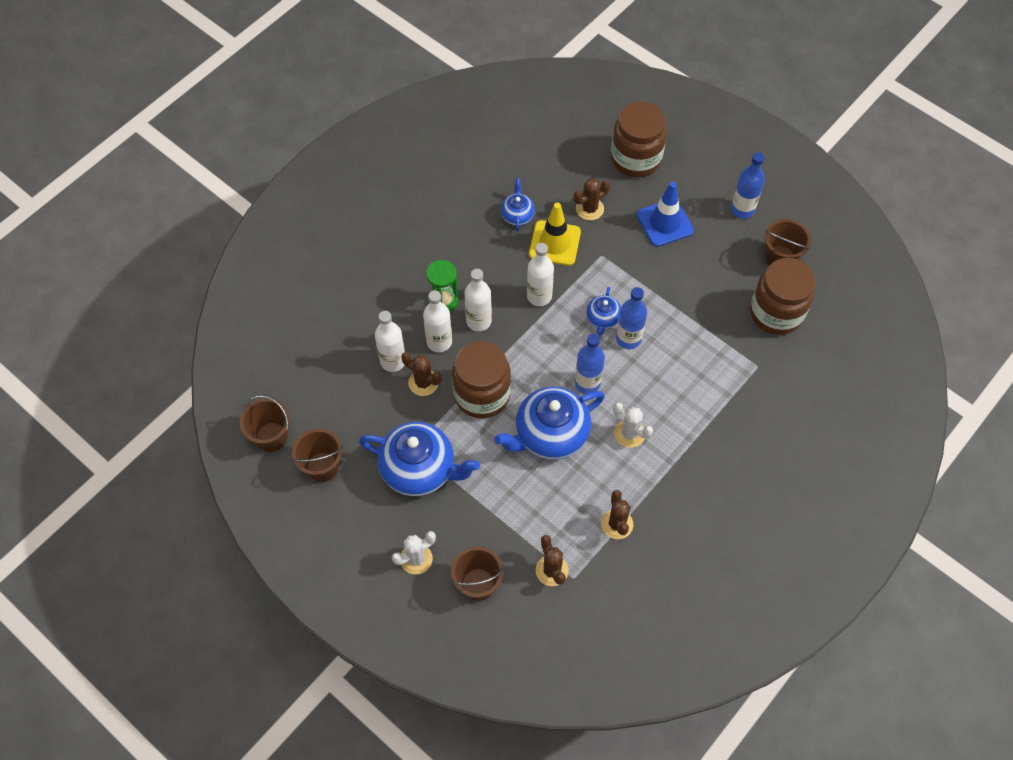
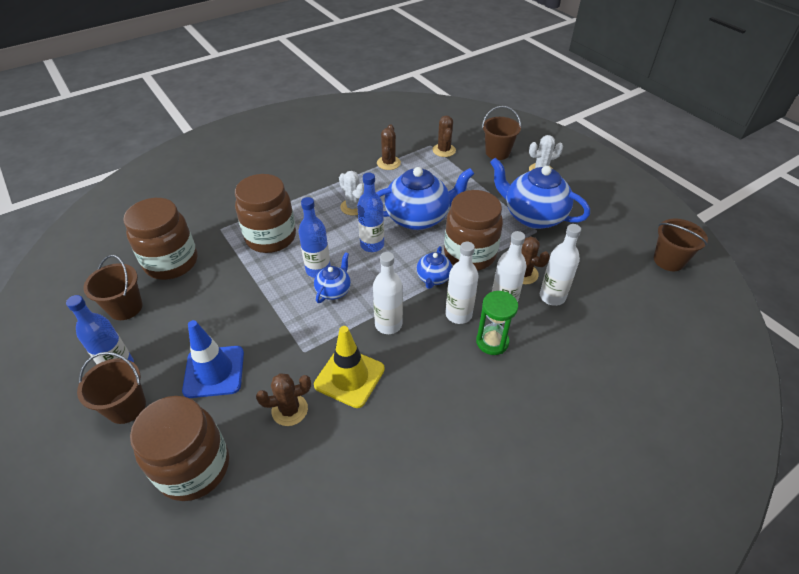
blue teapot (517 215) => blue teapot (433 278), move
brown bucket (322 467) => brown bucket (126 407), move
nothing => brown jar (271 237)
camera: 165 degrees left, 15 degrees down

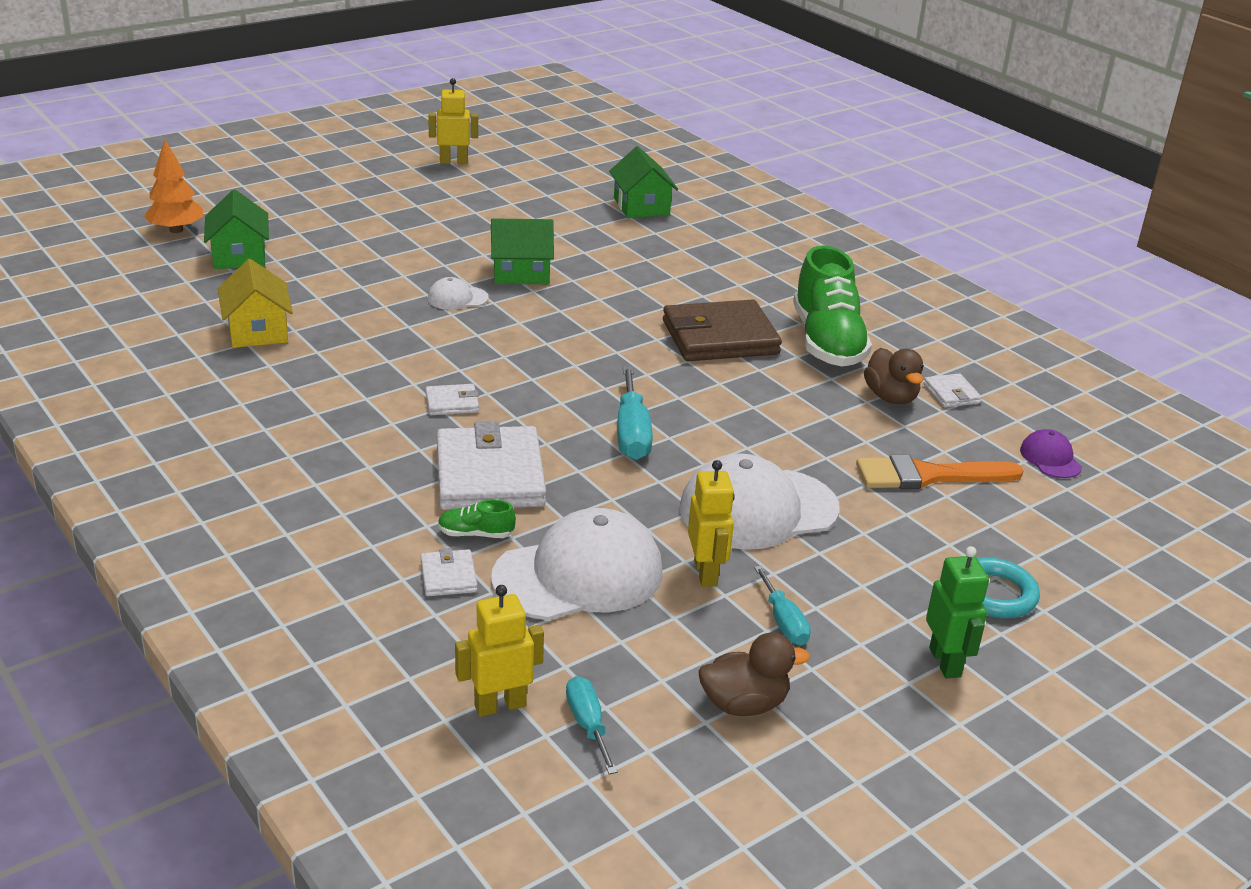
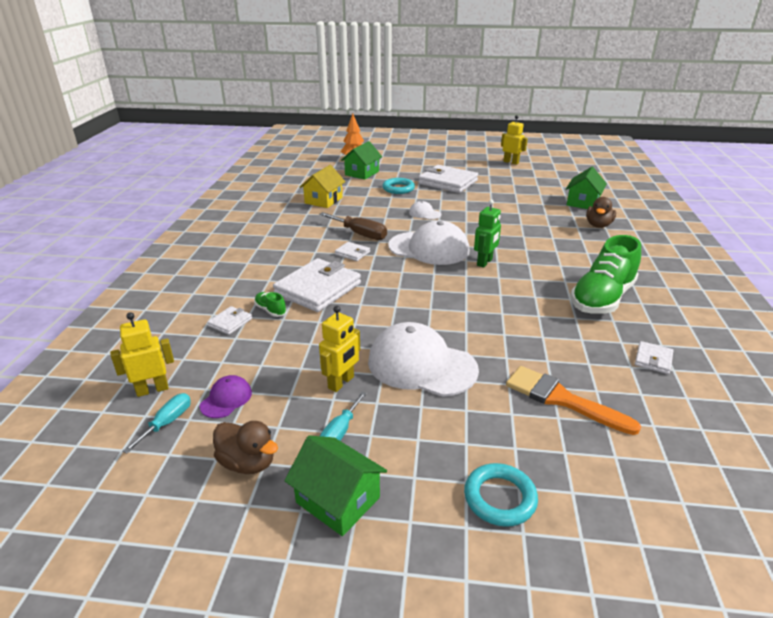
green house (521 273) => green house (338 500), move
brown wallet (720 337) => nothing
brown duck (891 397) => brown duck (598 225), move
turquoise screwdriver (632 433) => nothing
purple cap (1050 458) => purple cap (226 399), move
white cap (578 575) => white cap (429 248), move
green robot (945 662) => green robot (485 262), move
yellow robot (500 705) => yellow robot (152 389), 45 degrees counterclockwise
nothing => white wallet (447 182)
nothing => turquoise ring (398 188)
nothing => brown screwdriver (360 234)
camera: 45 degrees right, 0 degrees up

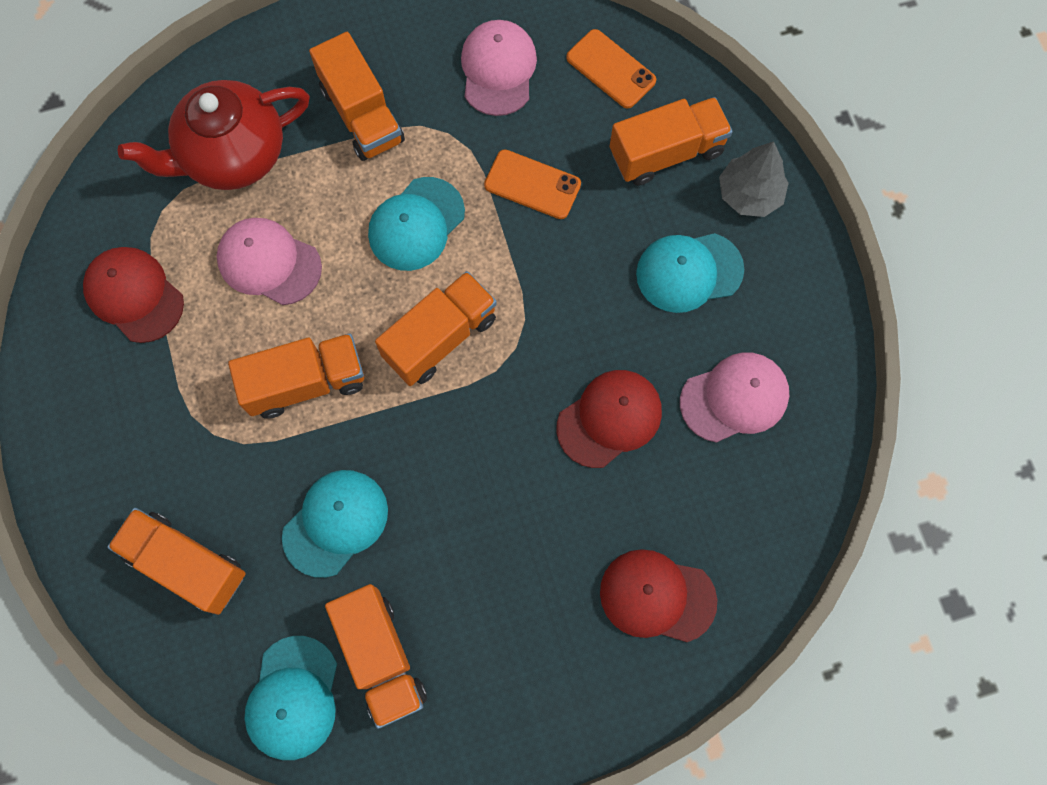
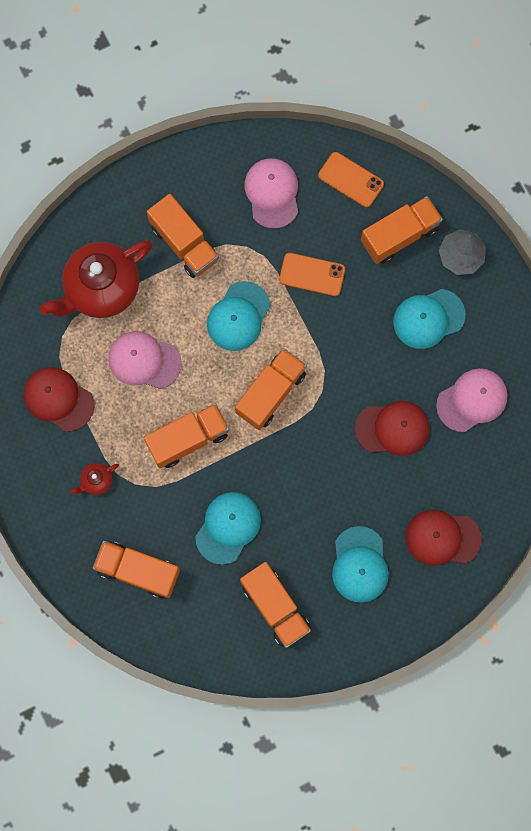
red cap (609 419) => red cap (392 428), 45 degrees clockwise
turquoise cap (293 698) => turquoise cap (359 564), move
nothing => red teapot (96 481)
camera: 10 degrees left, 5 degrees up

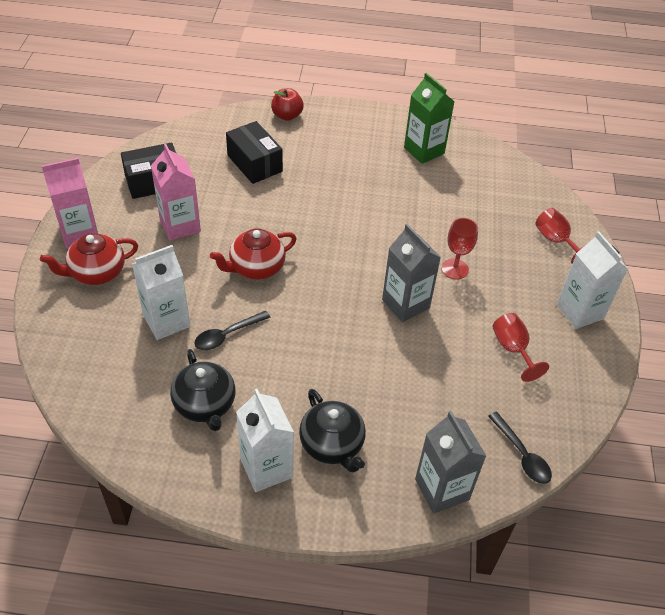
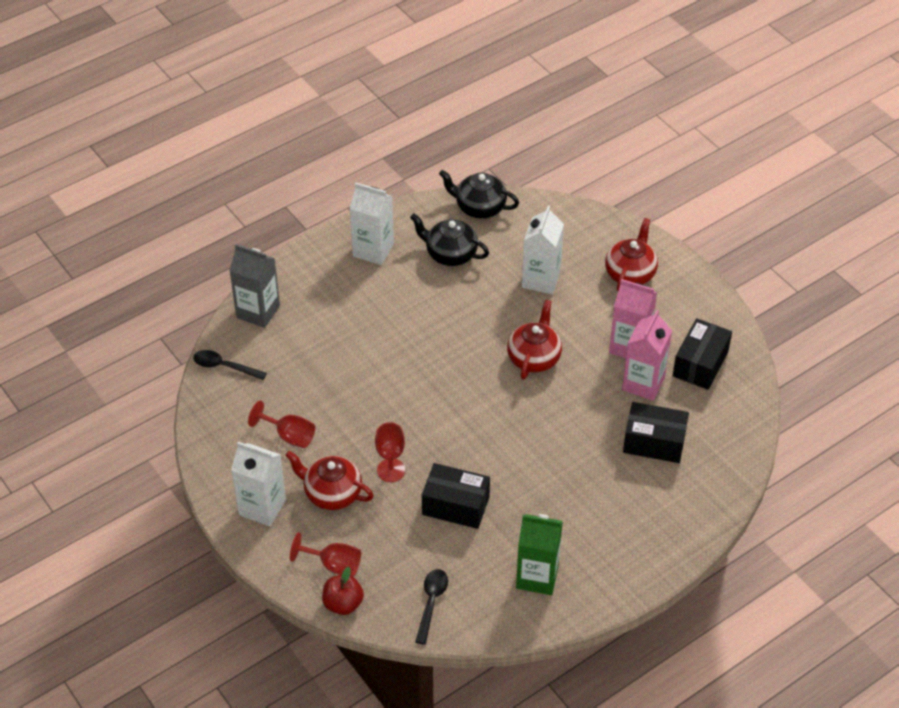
red apple (287 115) => red apple (343 604), move
pink carton (79 233) => pink carton (643 383), move
grey carton (405 304) => nothing
black spoon (227 335) => black spoon (431 603), move
black teapot (332 444) => black teapot (479 207), move
nothing => red teapot (332 493)
nothing => black box (455 505)
camera: 140 degrees right, 0 degrees up

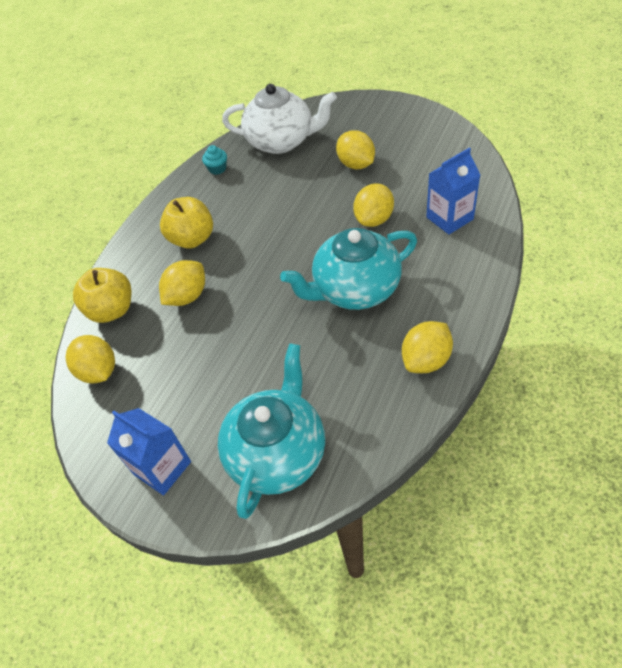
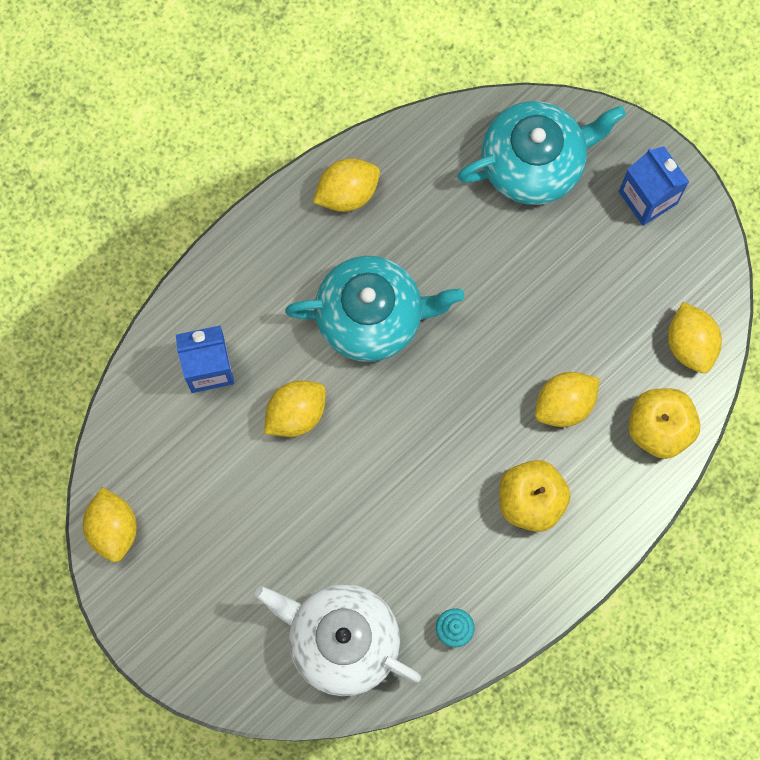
yellow lemon (356 164) => yellow lemon (113 528), move
turquoise teapot (277 453) => turquoise teapot (534 163), 150 degrees counterclockwise
camera: 165 degrees left, 25 degrees up

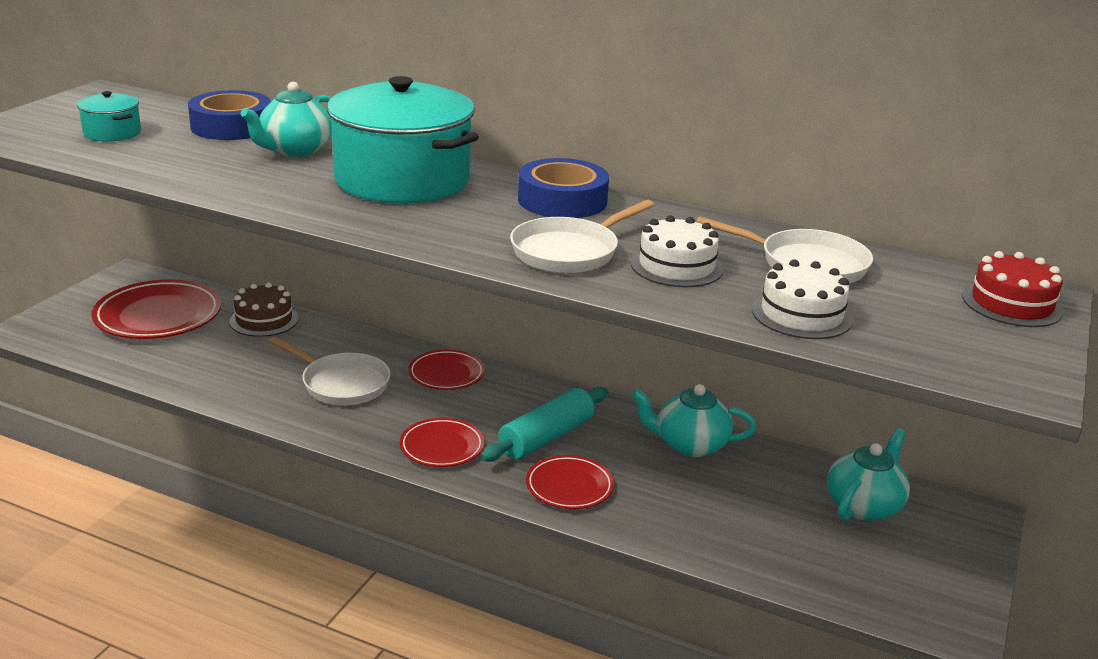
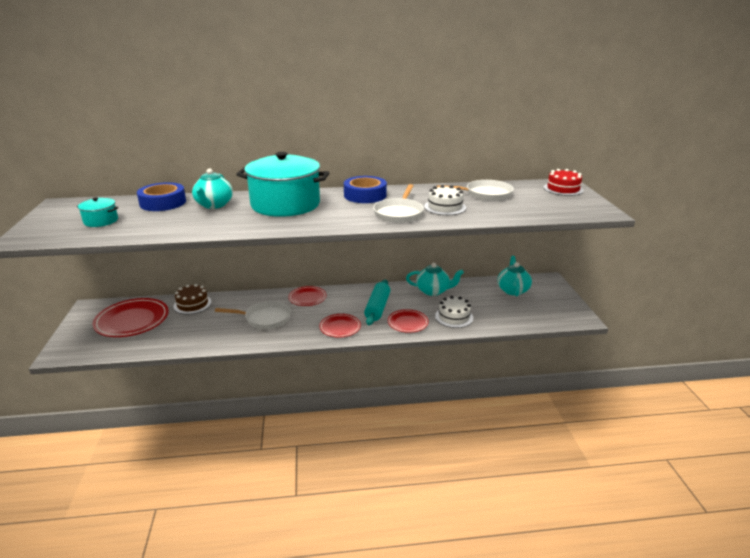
white cake (801 314) => white cake (454 317), move
turquoise teapot (689 445) => turquoise teapot (433 291), 150 degrees counterclockwise
camera: 30 degrees left, 0 degrees up

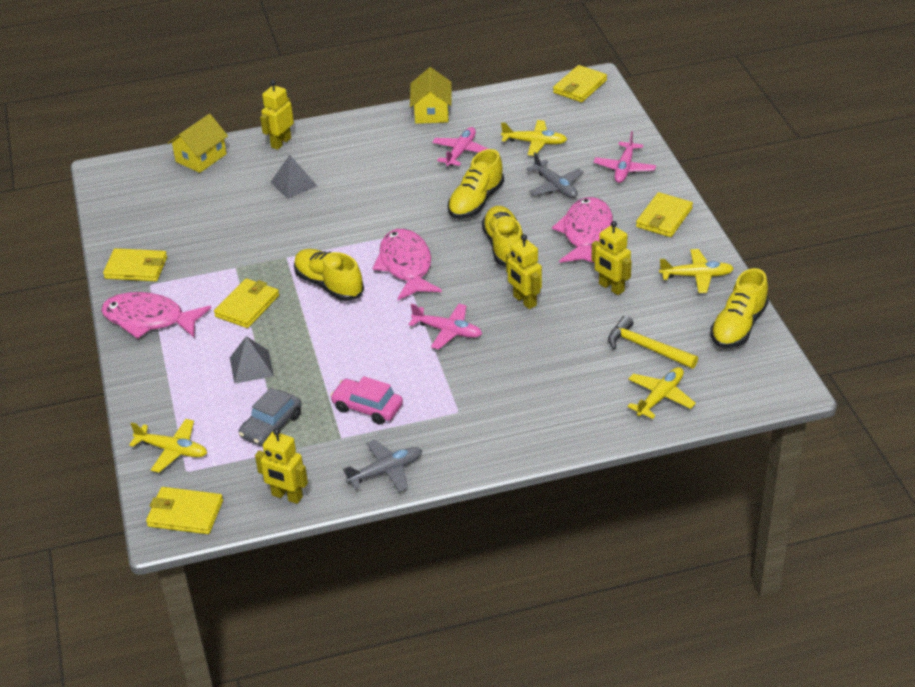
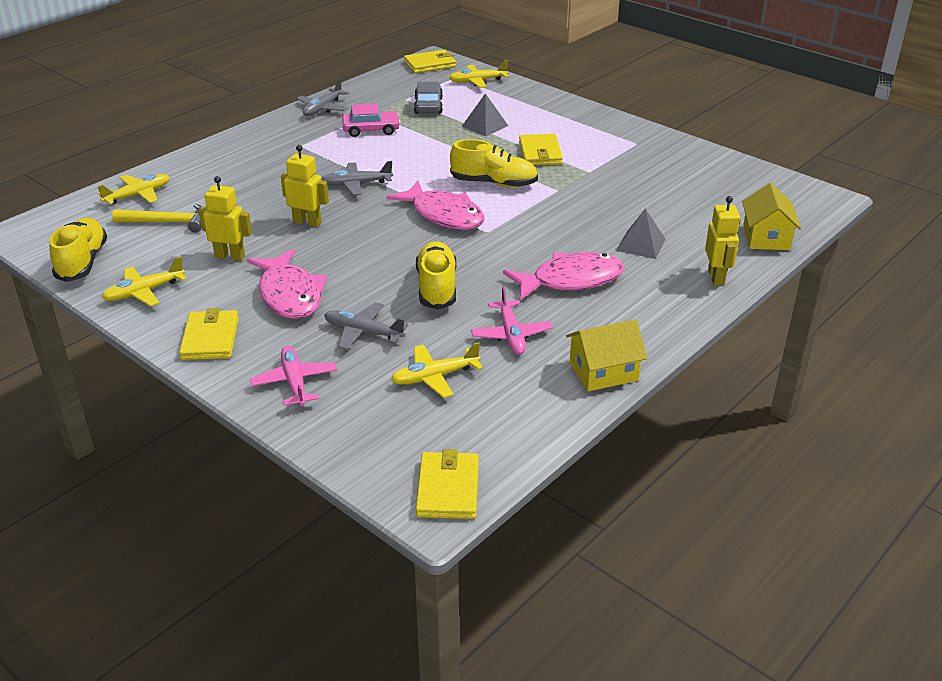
yellow house (432 112) => yellow house (603 372), 75 degrees counterclockwise
yellow shoe (504 246) => nothing
yellow wallet (136 268) => nothing
pink fish (149 319) => pink fish (571 280), move
pink plane (447 331) => grey plane (356 184)
yellow plane (660 397) => yellow plane (138 195), 135 degrees counterclockwise
yellow robot (287 496) => nothing
camera: 145 degrees right, 5 degrees down

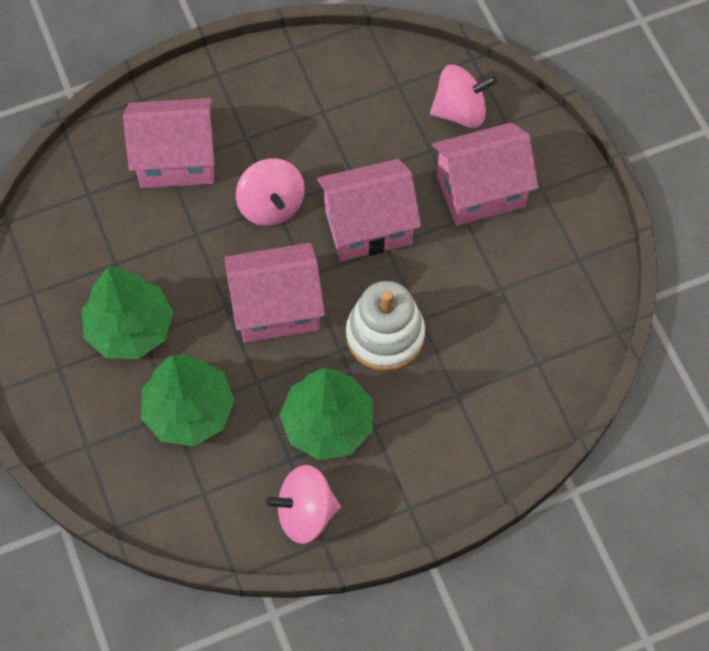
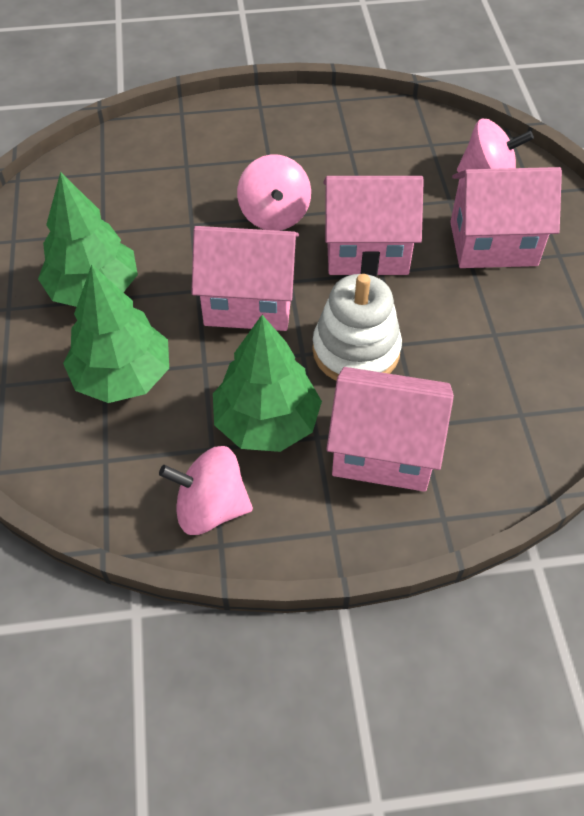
pink house (176 160) => pink house (383 451), move
camera: 15 degrees right, 10 degrees down

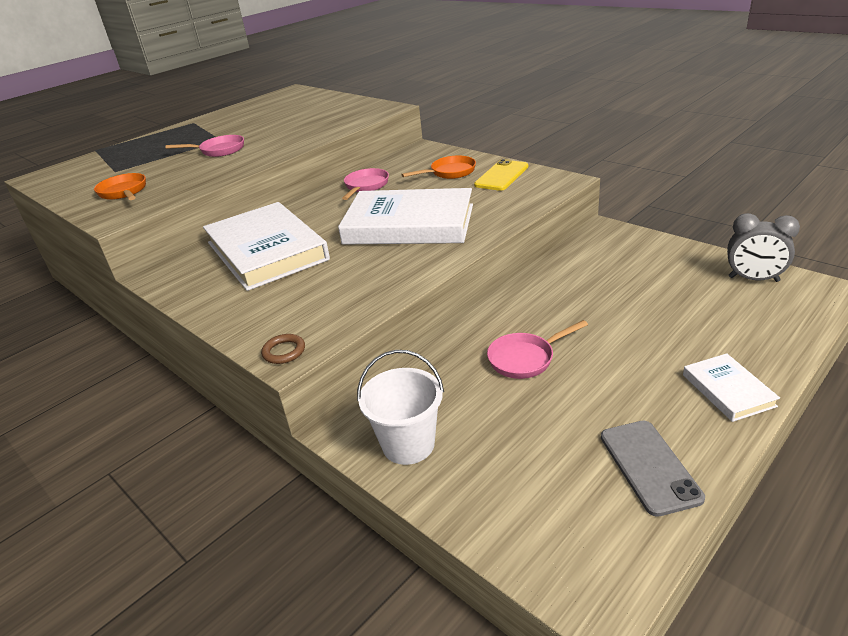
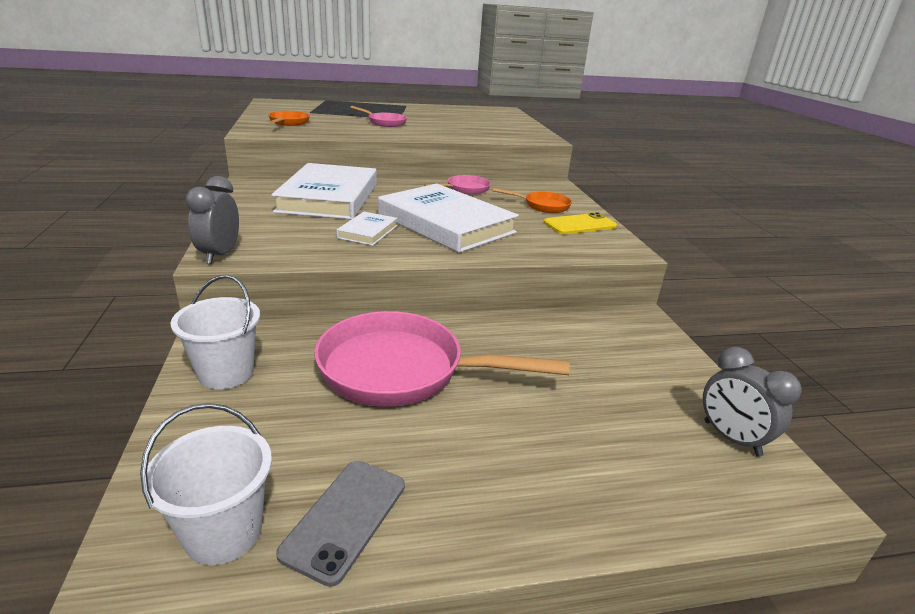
pink pan (525 359) => pink pan (402 370), x2.04
brown ring (284 351) => grey clock (220 255)
white book (728 390) => white book (368 232), move
nothing => white bucket (223 532)
camera: 30 degrees right, 5 degrees down

